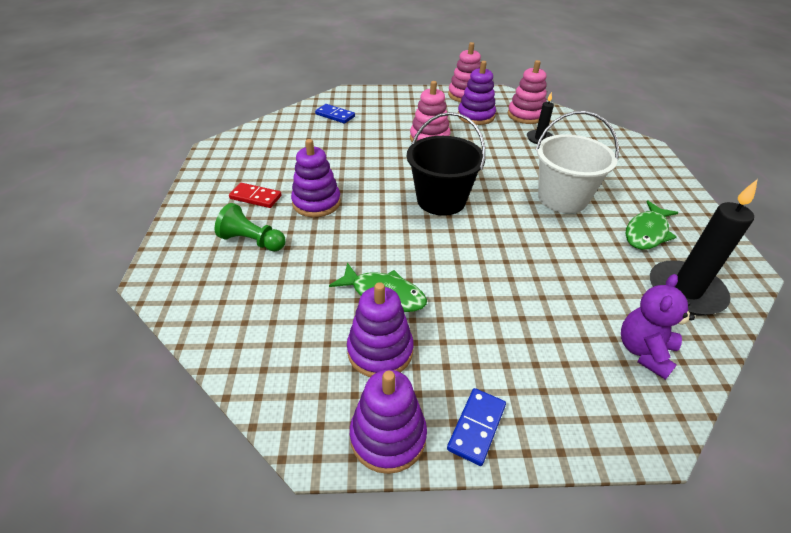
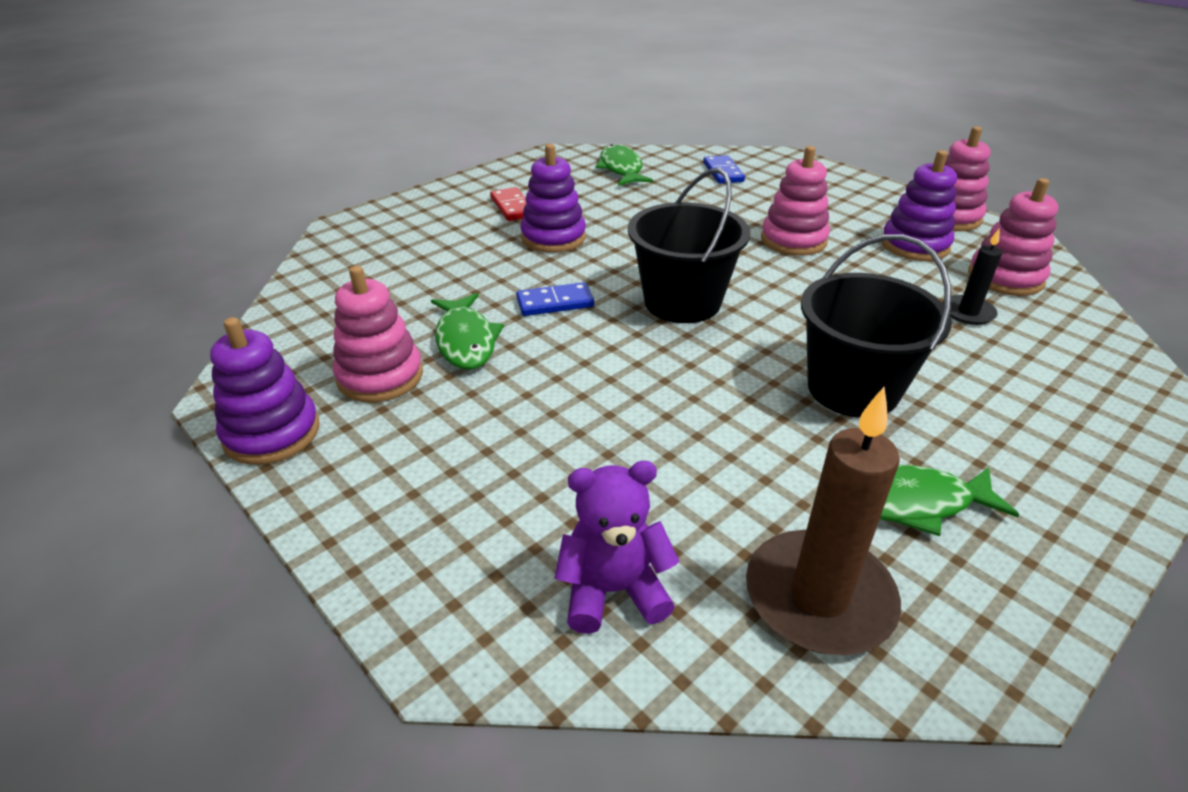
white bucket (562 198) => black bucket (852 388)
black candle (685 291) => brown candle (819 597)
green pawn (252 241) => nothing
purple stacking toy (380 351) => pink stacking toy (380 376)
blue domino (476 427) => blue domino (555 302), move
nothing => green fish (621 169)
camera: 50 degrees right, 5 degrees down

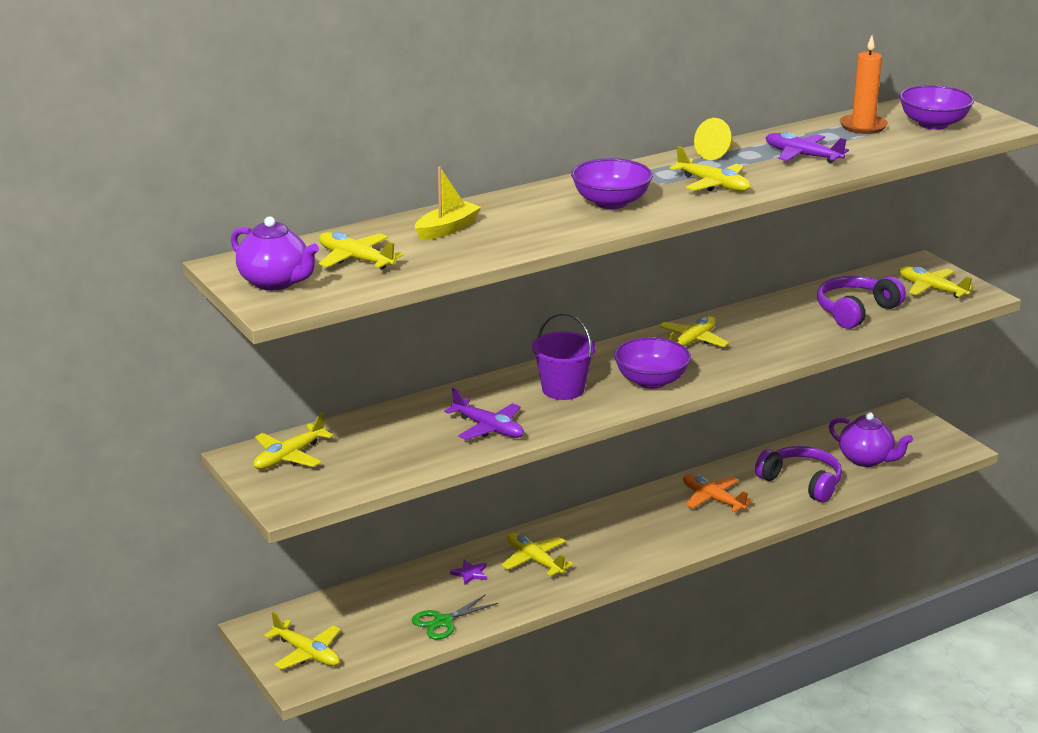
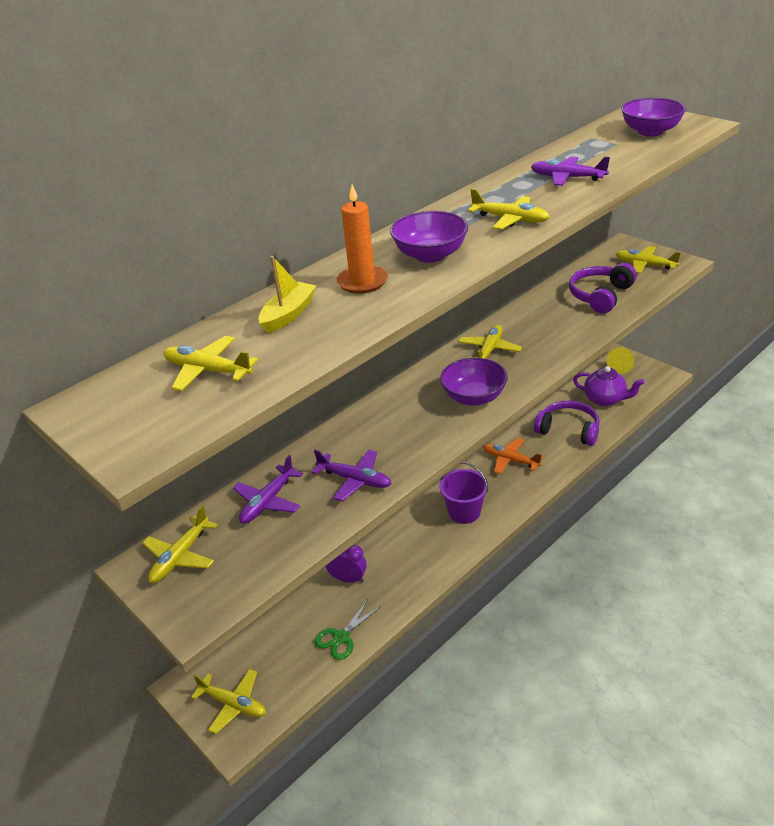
orange candle (863 126) => orange candle (362 282), move
yellow cone (716 154) => yellow cone (620 367), move
purple teapot (275 282) => nothing
purple bucket (563 389) => purple bucket (464 512), move
yellow plane (534 560) => nothing
purple star (470 573) => purple clock (348 579)
nothing => purple plane (268 501)
camera: 10 degrees left, 10 degrees up

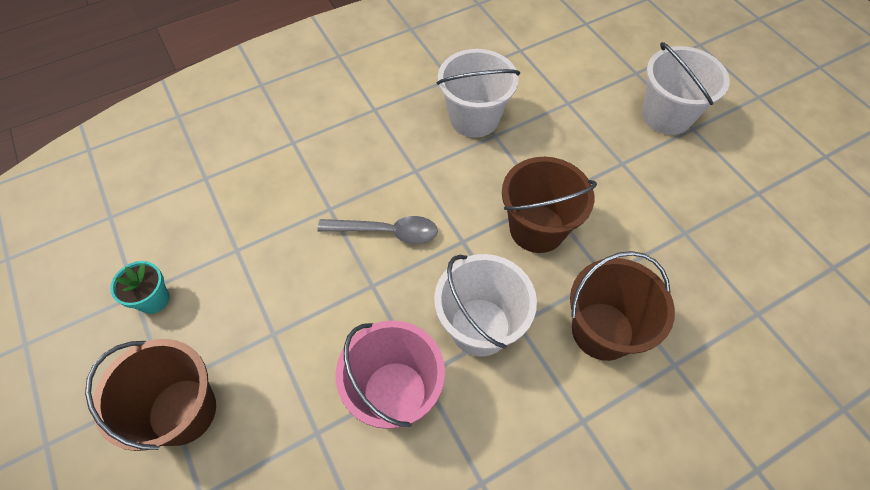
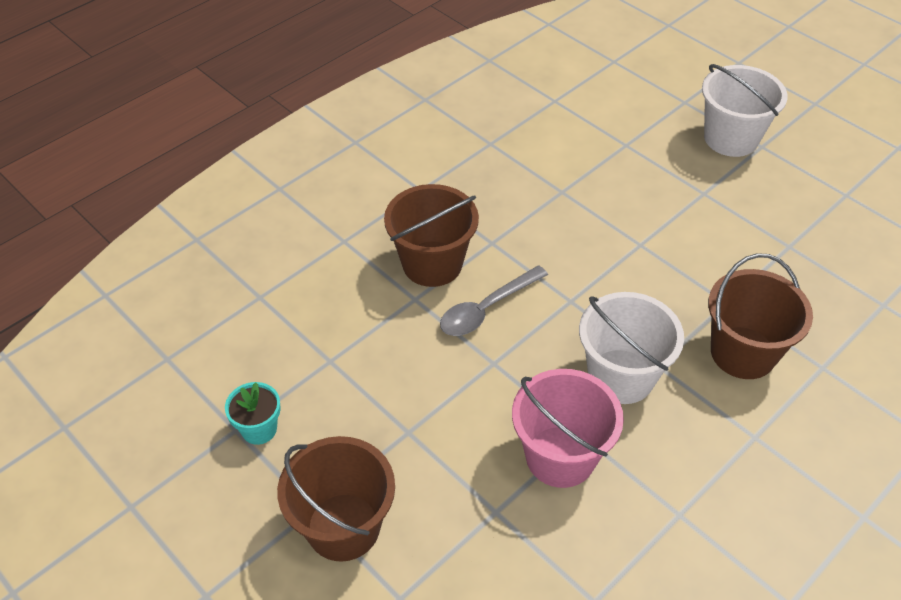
white bucket (474 118) => nothing
brown bucket (537 228) => brown bucket (432 264), move
grey spoon (386 232) => grey spoon (486 309), 150 degrees clockwise
camera: 15 degrees left, 10 degrees down

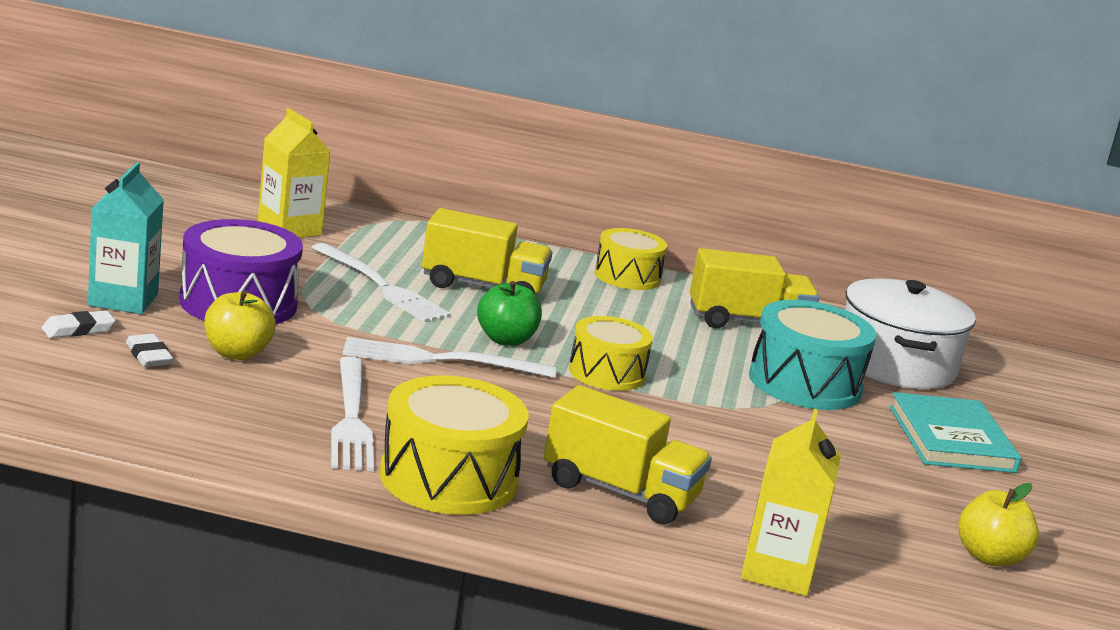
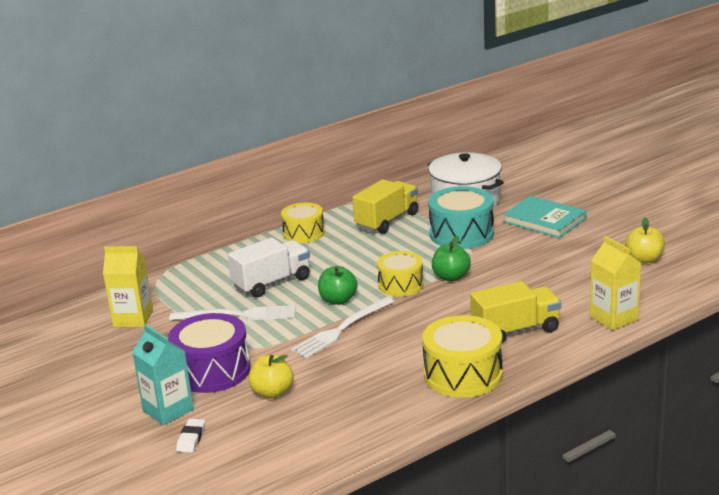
yellow truck (483 287) => white truck (272 283)
white eraser (148 356) => nothing
white fork (351 418) => nothing
nothing => green apple (451 277)
camera: 40 degrees left, 5 degrees up

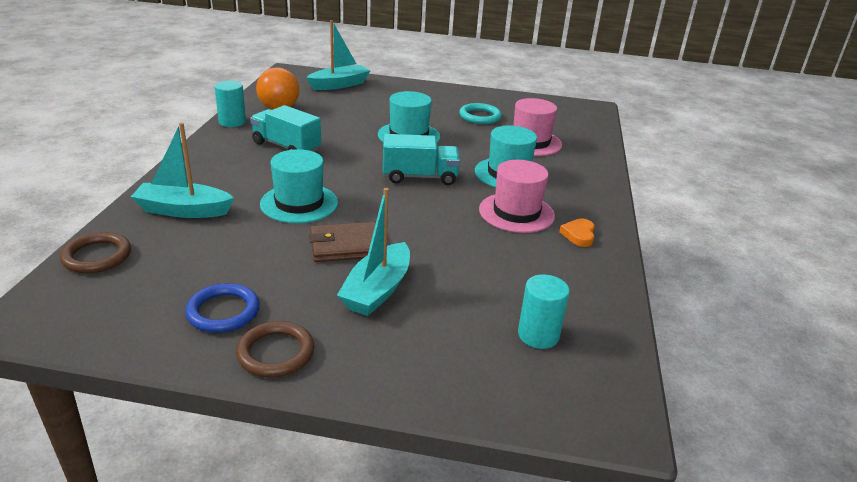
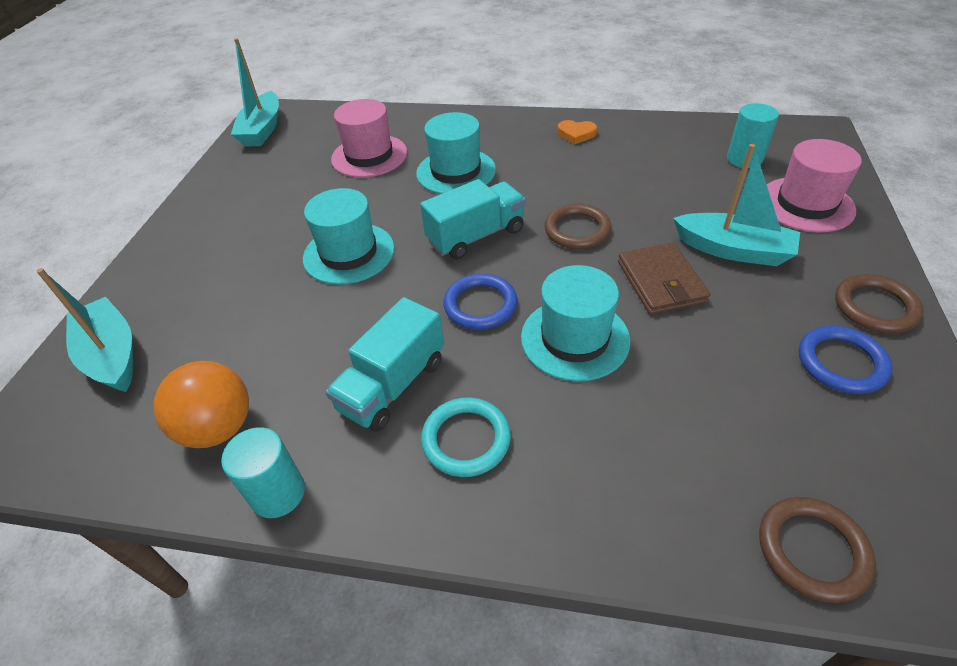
turquoise ring (480 116) => turquoise ring (466 439), move
turquoise boat (183 210) => turquoise boat (262 129), move
turquoise truck (419 177) => turquoise truck (476 236), 60 degrees clockwise
pink hat (516 213) => pink hat (806 204), move
nothing => brown ring (577 230)
nothing => blue ring (480 305)
camera: 85 degrees left, 15 degrees up

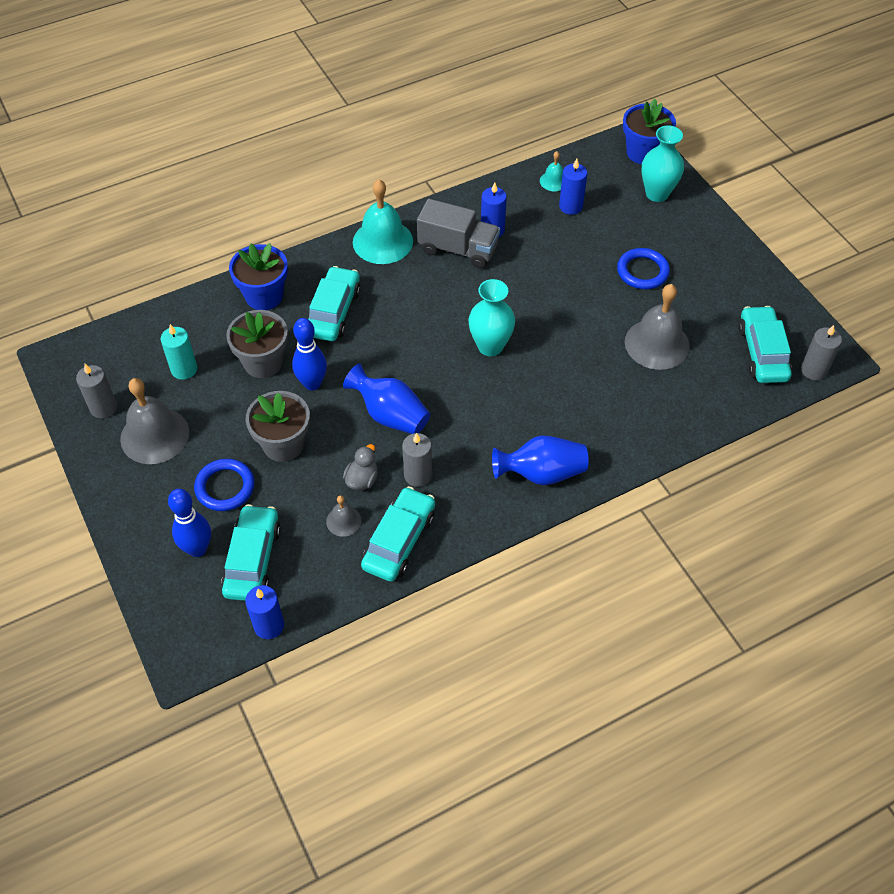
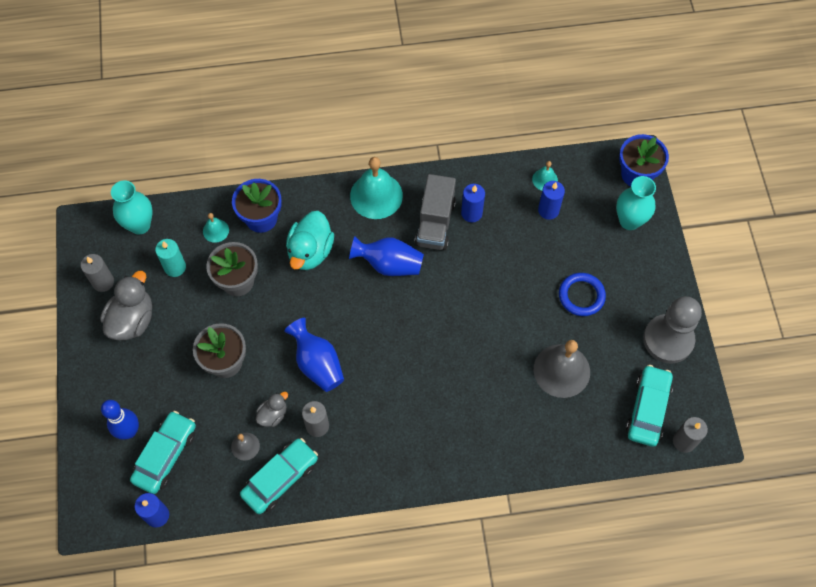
grey truck (458 249) => grey truck (435 223), 60 degrees clockwise
turquoise car (334 312) => turquoise duck (310 251)
turquoise vase (490 346) => turquoise vase (140 225), move
blue bowling pin (312 384) => nothing
grey bell (154 435) => grey duck (132 320)
blue vase (542 473) => blue vase (389 264), move
blue ring (225 487) => nothing
nothing => turquoise bell (216 230)
nothing => grey pawn (668 339)
camera: 20 degrees right, 10 degrees up

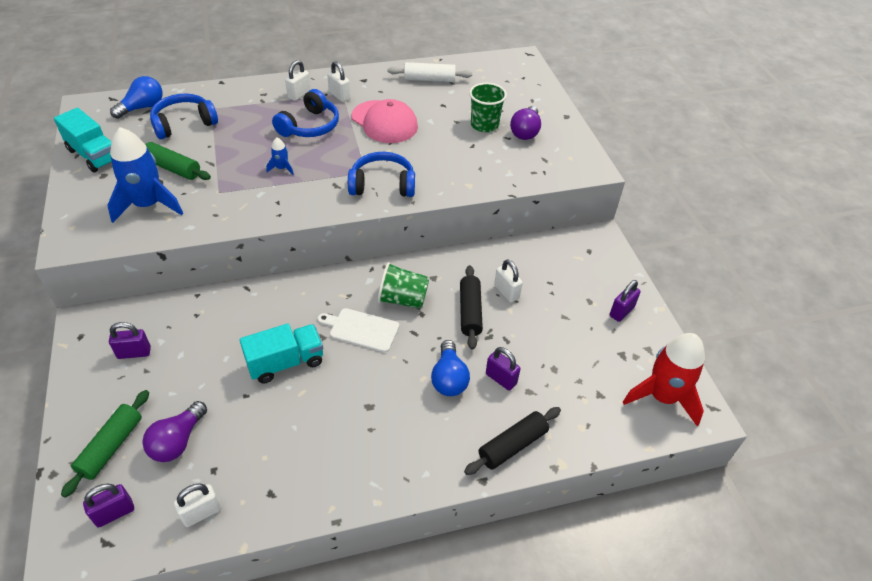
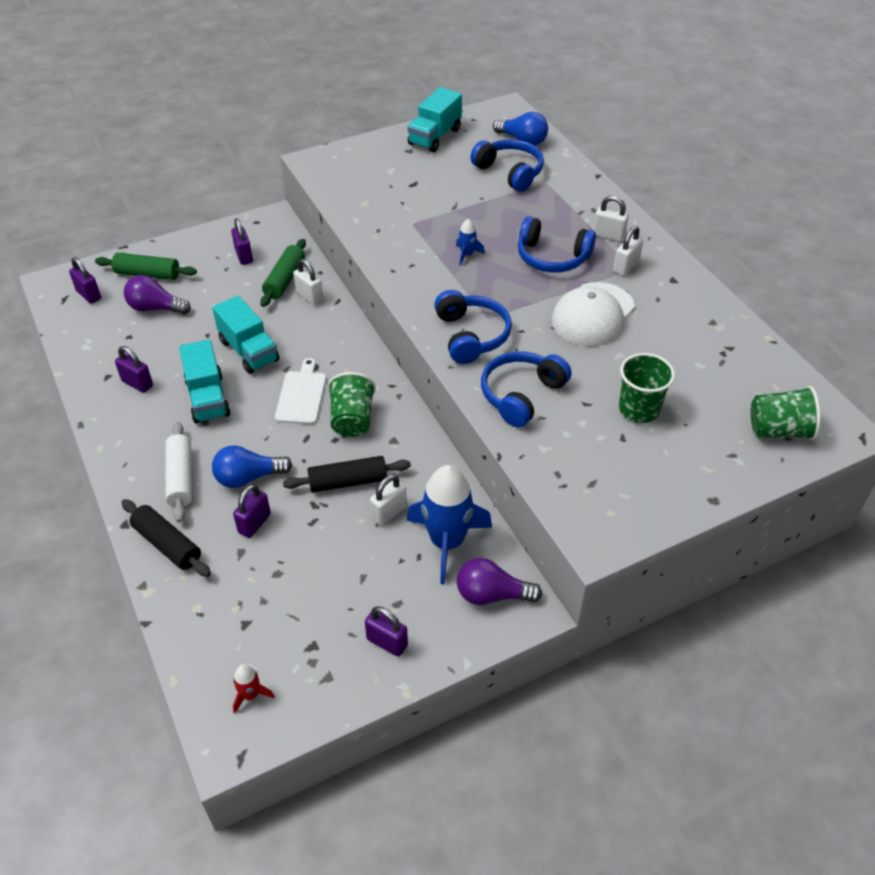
white rolling pin (429 79) => white rolling pin (181 478), move
pink cap (384 122) => white cap (593 315)
purple light bulb (525 132) => purple light bulb (492 594), move
blue rocket (148 205) => blue rocket (447 542), move
green rolling pin (173 168) => green rolling pin (285 280), move
red rocket (662 397) => red rocket (250 695), x0.43
white padlock (201 513) => white padlock (309 296), move
nothing => turquoise truck (208 398)
nothing => purple padlock (137 383)
nothing => blue headphones (521 395)
nothing => green cup (779 430)
camera: 80 degrees right, 0 degrees up

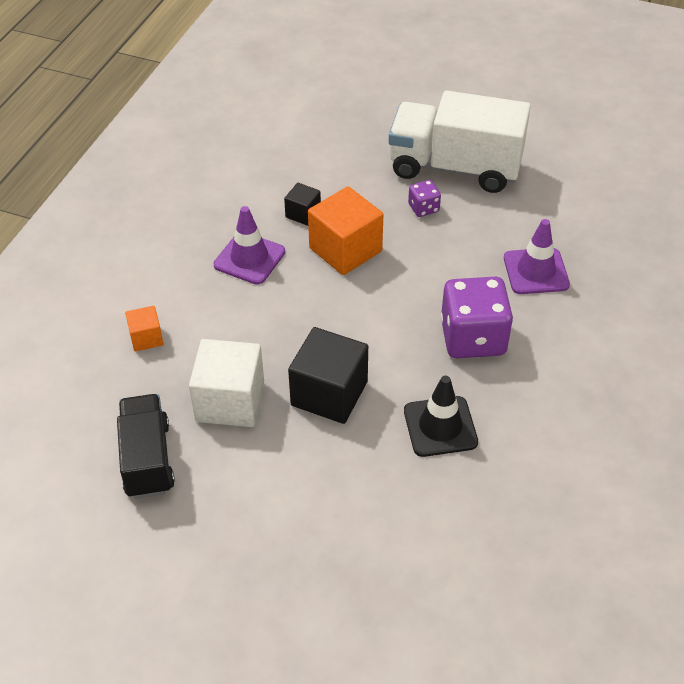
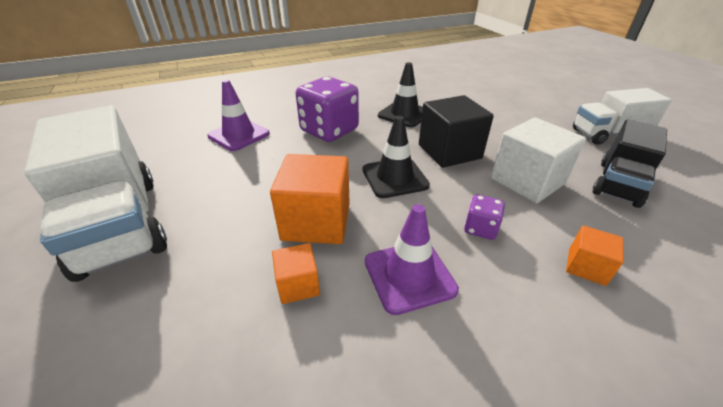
purple dice (423 208) => purple dice (480 228), move
black cube (303 214) => orange cube (298 285)
nothing => white truck (608 134)
nothing => black traffic cone (394 177)
camera: 135 degrees left, 10 degrees down

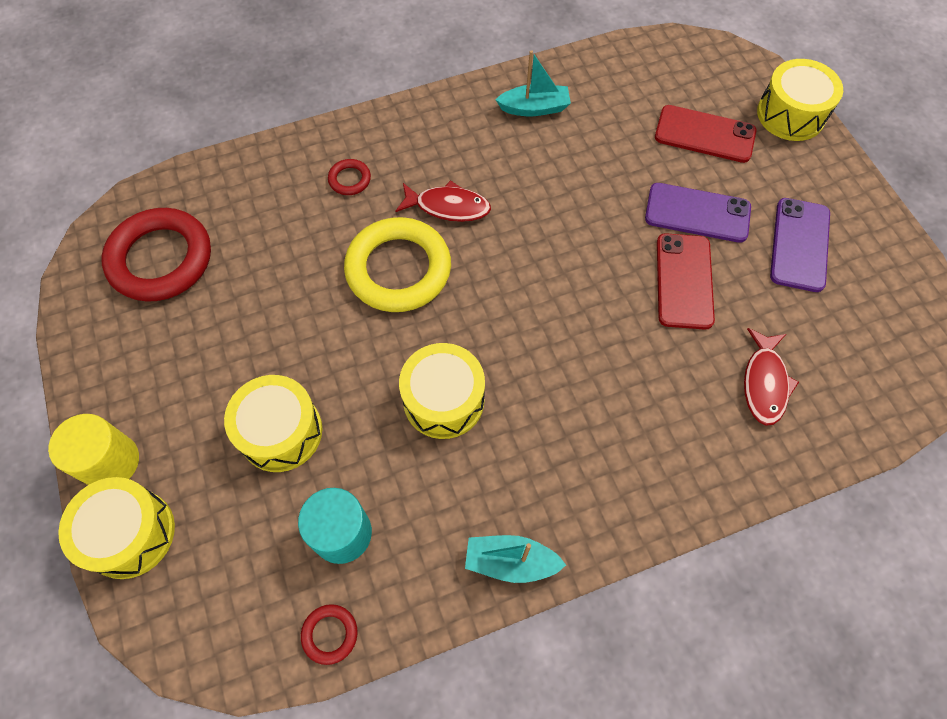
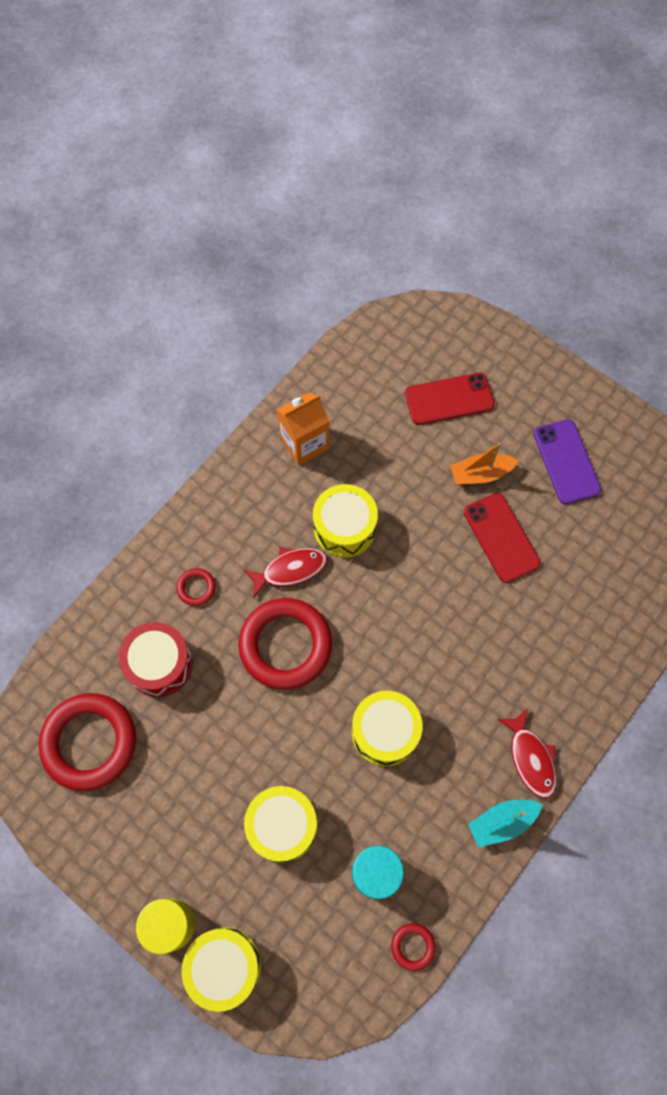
turquoise boat (534 108) => orange carton (304 443)
yellow drum (790 114) => yellow drum (344 527), move
purple phone (697 213) => orange boat (480 474)
yellow ring (398 269) => red ring (285 645)
red fish (764 383) => red fish (530 758), move
nothing => red drum (159 664)
camera: 30 degrees left, 5 degrees up

